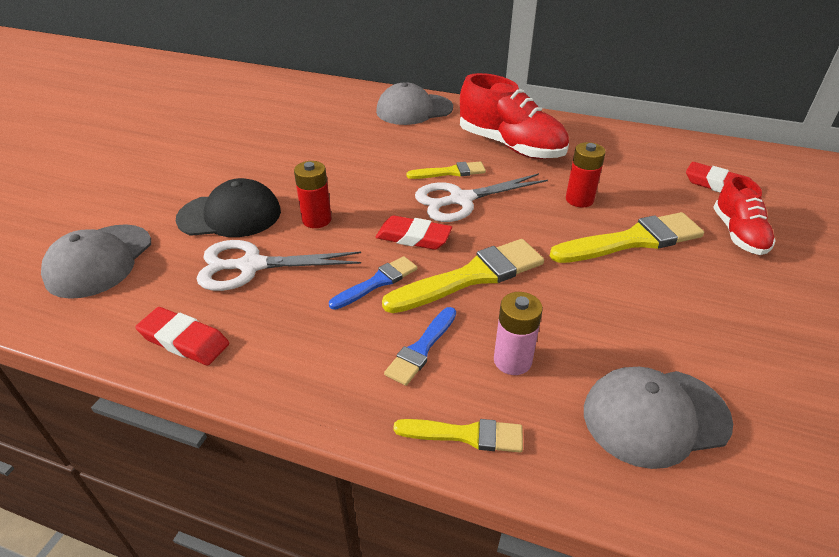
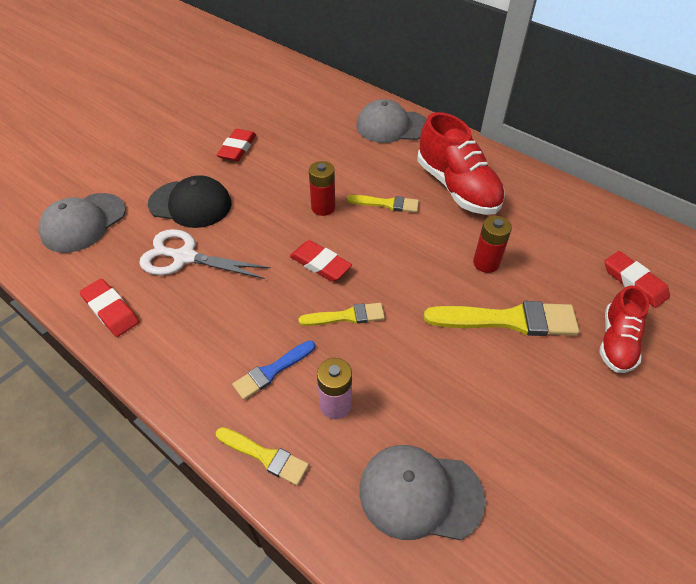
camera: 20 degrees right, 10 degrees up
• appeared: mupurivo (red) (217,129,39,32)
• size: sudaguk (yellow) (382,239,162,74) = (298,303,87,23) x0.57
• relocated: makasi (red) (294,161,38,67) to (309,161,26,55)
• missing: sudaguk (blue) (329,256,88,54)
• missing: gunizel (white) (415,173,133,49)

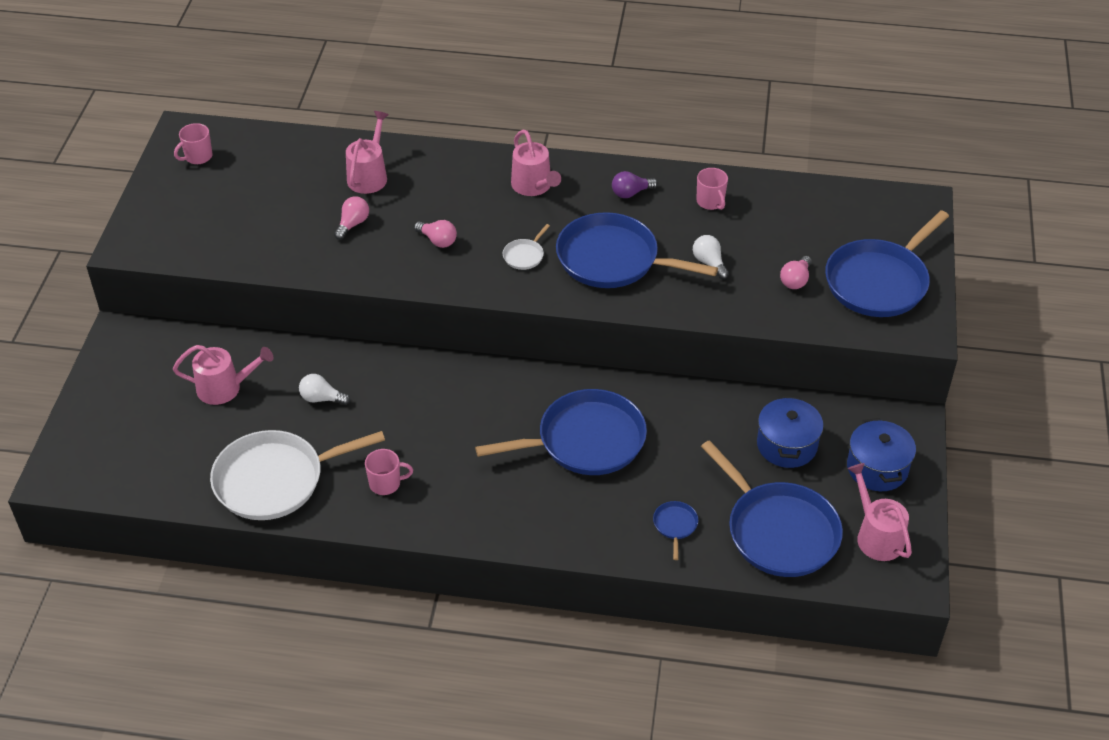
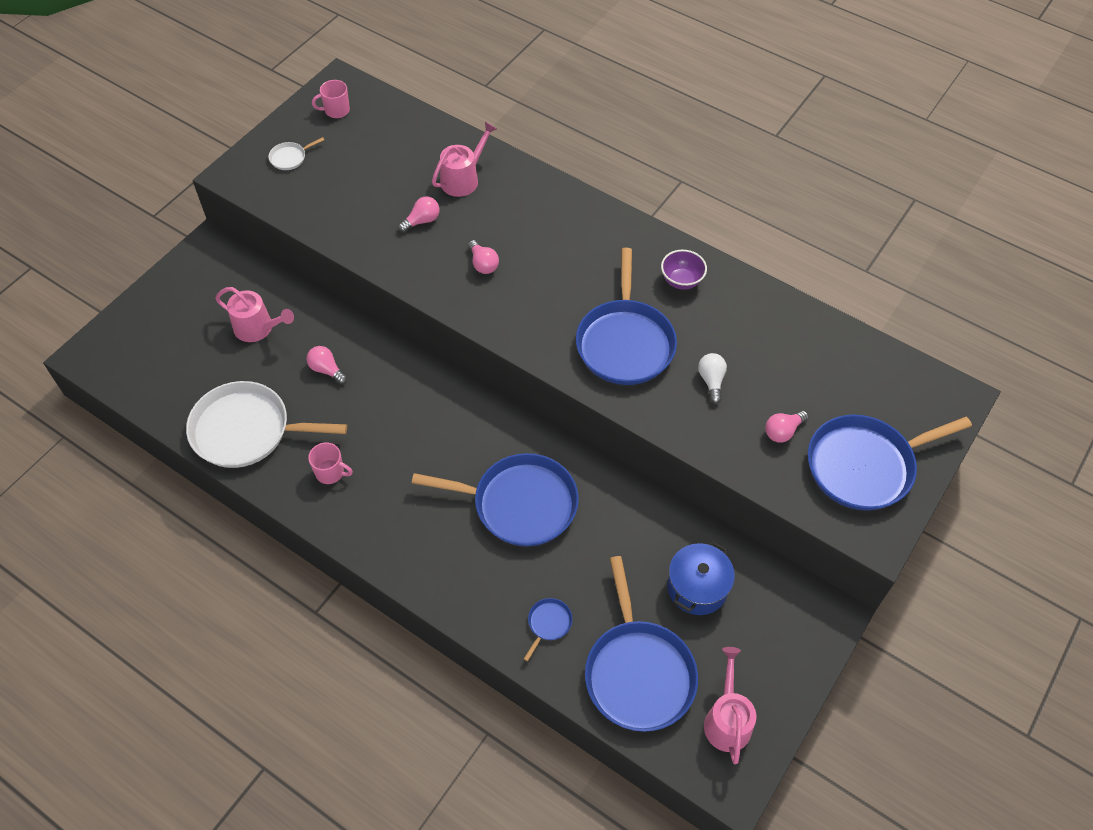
camera: 25 degrees right, 10 degrees up
• relocated: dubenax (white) (503,224,47,46) to (268,137,56,33)
• colour: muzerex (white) (299,374,51,31) to muzerex (pink) (306,346,41,38)
• spun: dubenax (blue) (556,212,162,76) = (576,248,101,137) 135 degrees counterclockwise
• exchanged: muzerex (purple) (612,171,46,27) to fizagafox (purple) (661,250,46,40)
• missing: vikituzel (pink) (511,130,50,66)
• missing: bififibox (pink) (696,168,32,42)
• missing: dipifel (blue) (847,418,69,73)

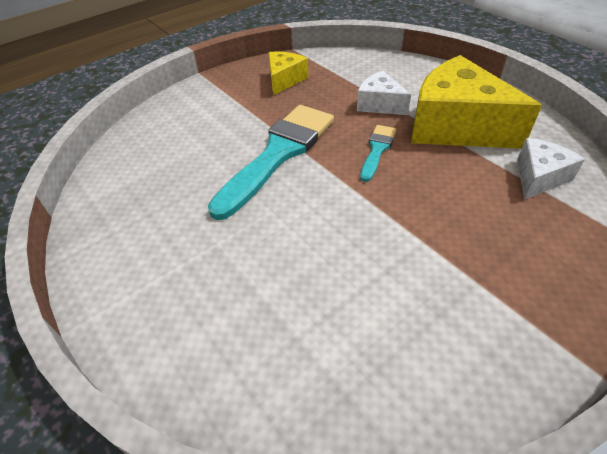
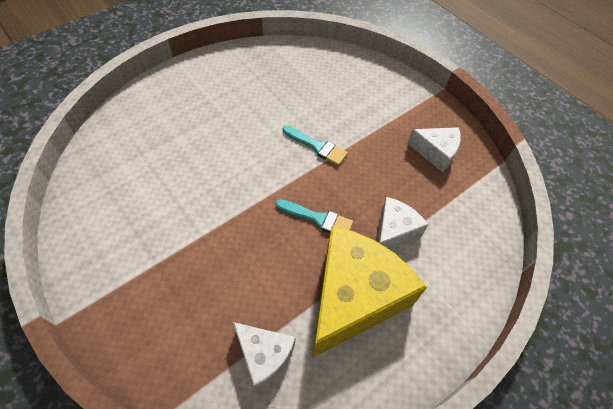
camera: 85 degrees right, 10 degrees up
• size: sudaguk (turquoise) (208,105,126,115) = (283,126,65,40) x0.48
• colour: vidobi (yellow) (269,51,39,44) to vidobi (white) (407,127,54,45)

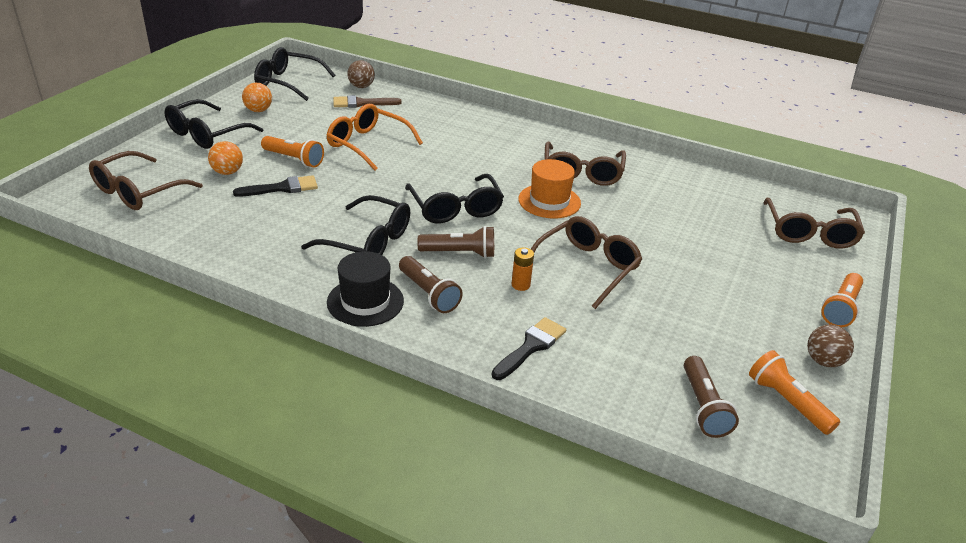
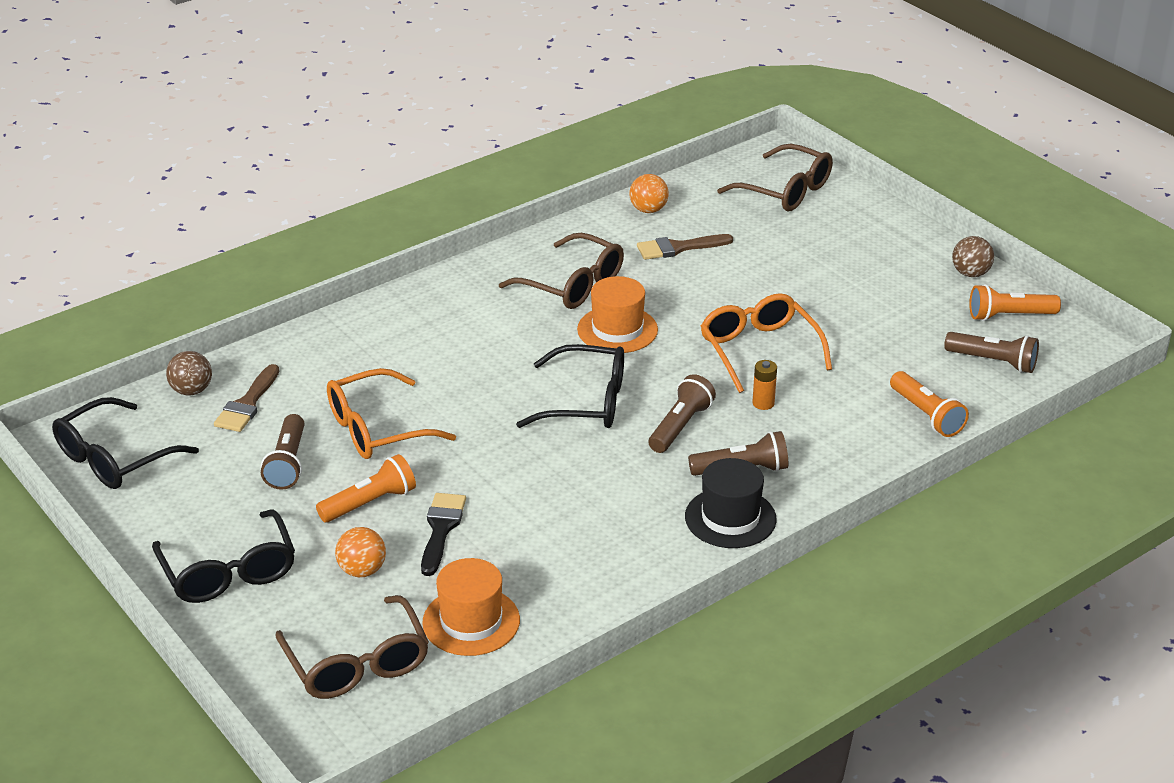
camera: 60 degrees left, 0 degrees up
• appeared: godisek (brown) (261,414,44,76)
• appeared: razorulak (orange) (422,558,98,98)
• relocated: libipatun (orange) (242,83,30,29) to (630,174,39,39)
• appeared: sudaguk (brown) (637,234,96,26)
• colour: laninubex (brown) (531,216,111,93) to laninubex (orange) (701,293,131,100)
• relocated: godisek (orange) (821,273,42,54) to (890,371,79,66)
• missing: laninubex (black) (301,195,109,60)
• missing: sudaguk (black) (492,317,74,63)

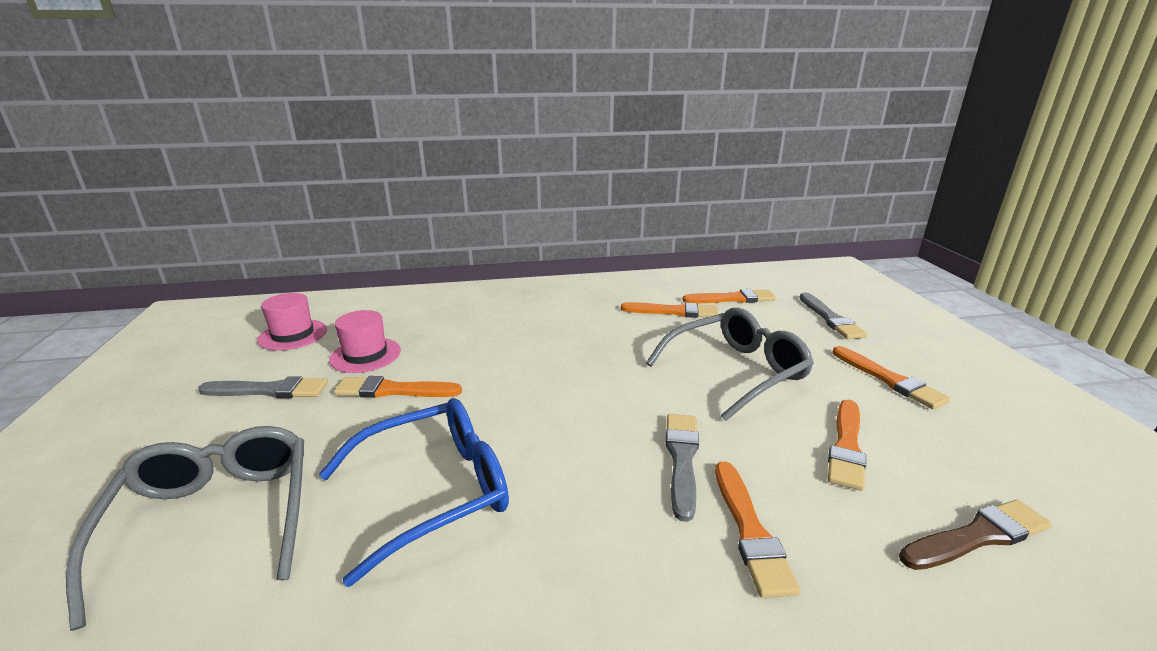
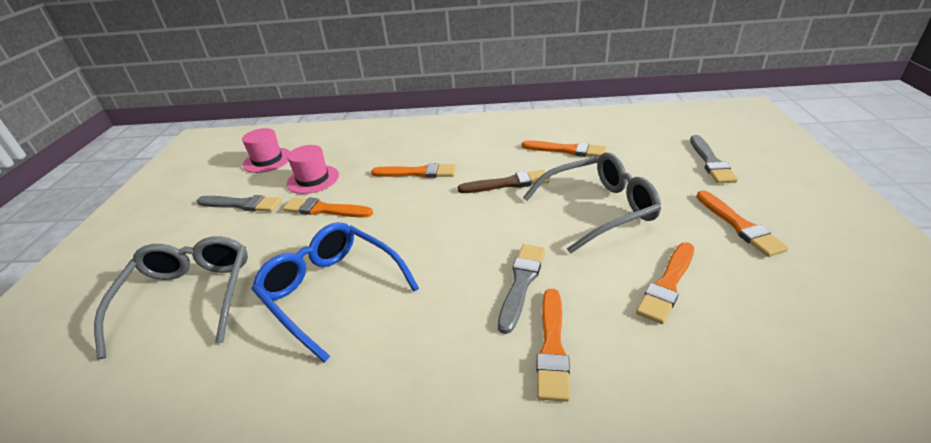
camera: 15 degrees right, 10 degrees up
• spun: laninubex (blue) (319,398,190,189) = (252,222,167,141) 120 degrees counterclockwise
• relocated: sudaguk (orange) (682,289,94,14) to (371,163,85,15)
• relocated: sudaguk (brown) (899,499,153,71) to (458,170,92,23)

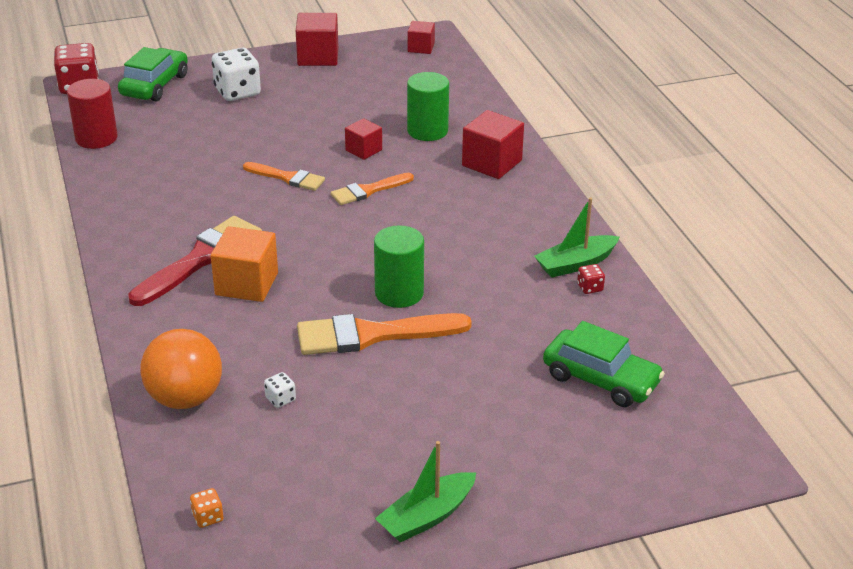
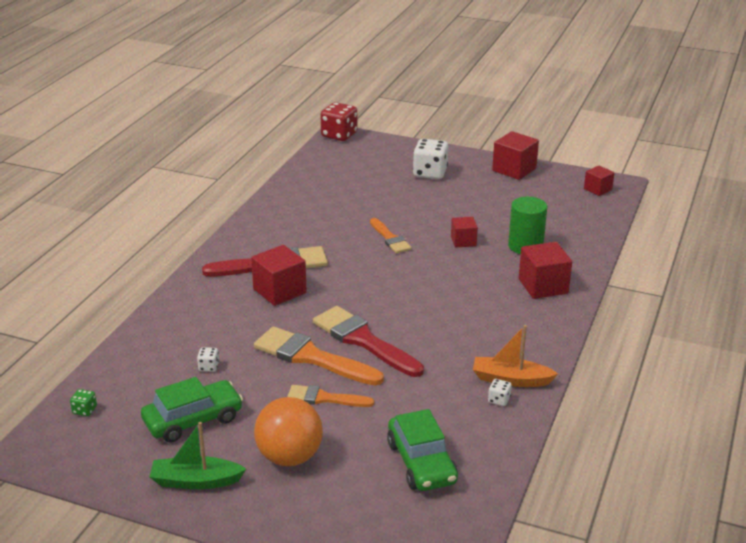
camera: 40 degrees right, 5 degrees down
• colour: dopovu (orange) (190,488,33,40) to dopovu (green) (70,389,27,27)
• relocated: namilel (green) (118,47,70,54) to (141,377,102,66)
• colour: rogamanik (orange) (211,226,67,76) to rogamanik (red) (251,245,56,61)
• relocated: libipatun (orange) (140,329,82,80) to (254,397,69,69)
• relocated: sudaguk (orange) (331,173,83,32) to (287,385,87,22)
• exchanged: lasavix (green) (374,225,50,83) to sudaguk (red) (313,306,111,71)
• colour: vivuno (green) (534,198,86,79) to vivuno (orange) (473,325,85,62)
• colour: dopovu (red) (577,264,28,30) to dopovu (white) (488,379,24,27)
• missing: lasavix (red) (67,79,51,70)

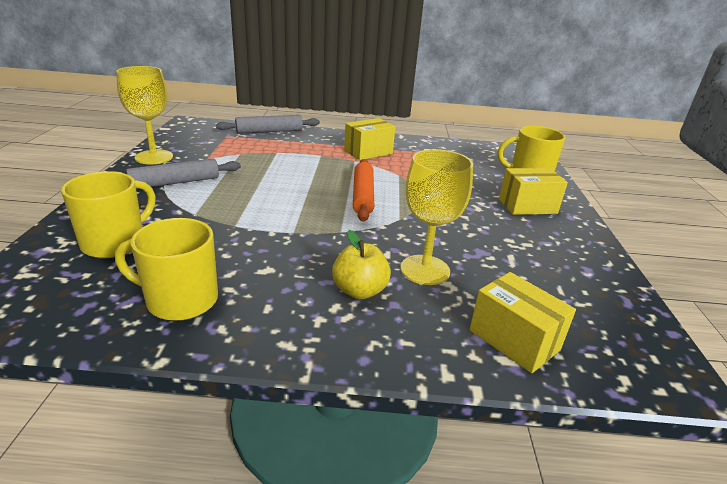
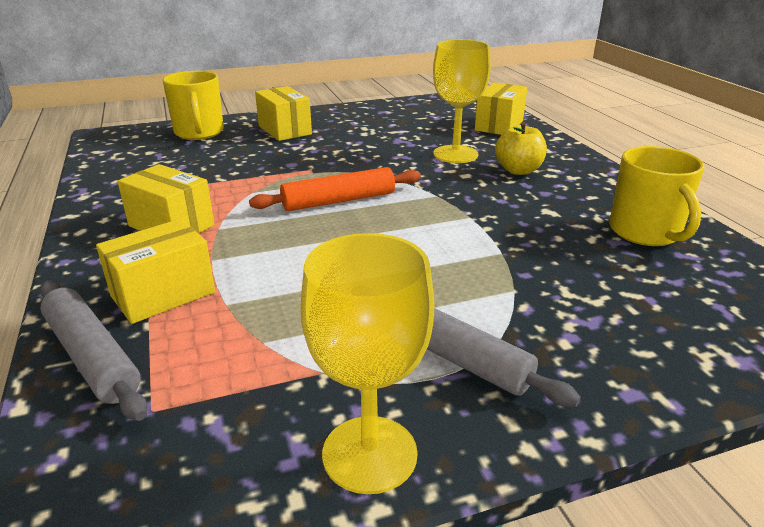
camera: 110 degrees left, 0 degrees up
• appeared: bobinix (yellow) (96,219,119,105)
• missing: bififibox (yellow) (61,171,95,87)

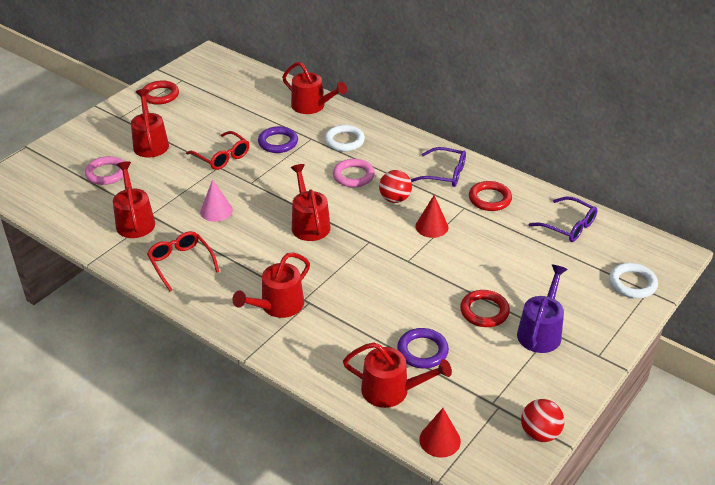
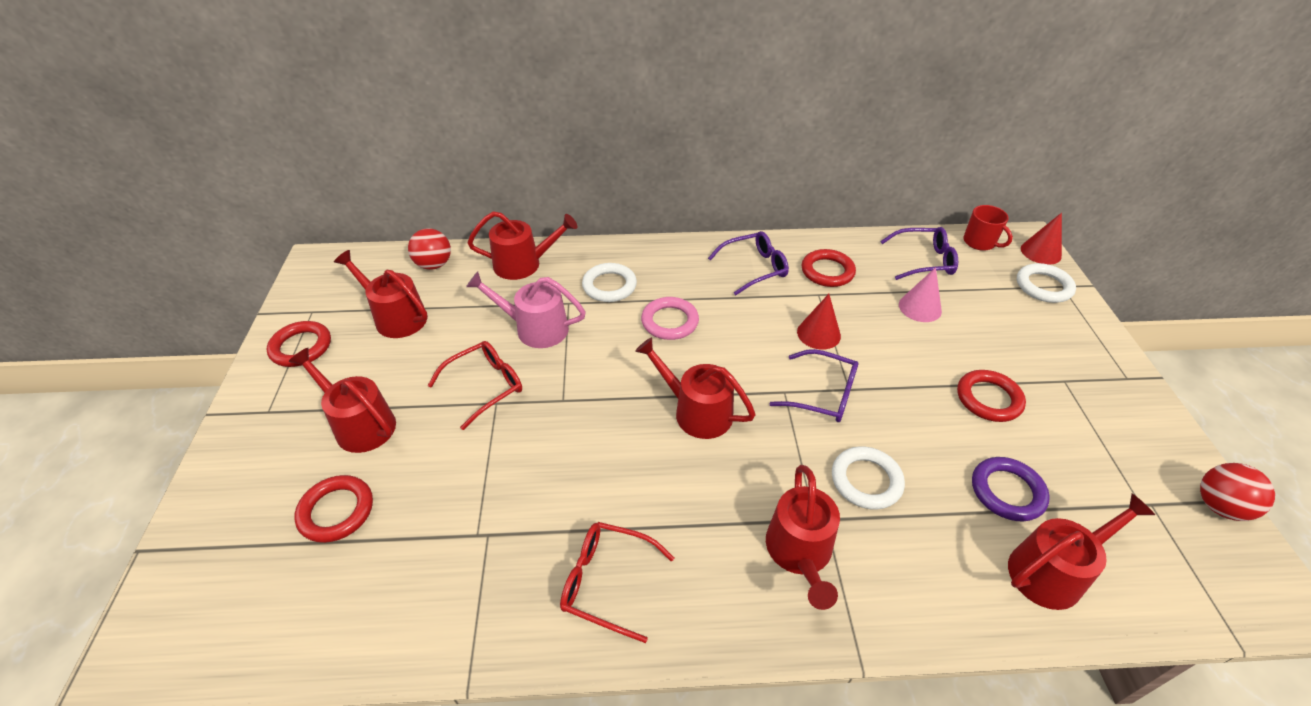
camera: 40 degrees left, 5 degrees up
• colour: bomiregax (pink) (85,156,39,29) to bomiregax (red) (294,475,79,68)
• relocated: vikituzel (red) (113,161,42,77) to (334,250,94,88)
• relocated: libipatun (red) (379,170,33,33) to (408,228,43,42)
• spun: laninubex (red) (186,131,63,39) = (428,341,94,89) 45 degrees counterclockwise
• exchanged: bomiregax (purple) (258,126,40,27) to vikituzel (pink) (466,272,120,76)
• appeared: laninubex (purple) (769,349,89,73)
• appeared: bomiregax (white) (832,446,73,64)
• relocated: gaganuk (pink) (200,179,33,43) to (899,267,43,55)
• appeared: bififibox (red) (963,205,50,46)
• relocated: gaganuk (red) (419,408,42,50) to (1021,213,41,52)
• missing: vikituzel (purple) (517,265,51,88)

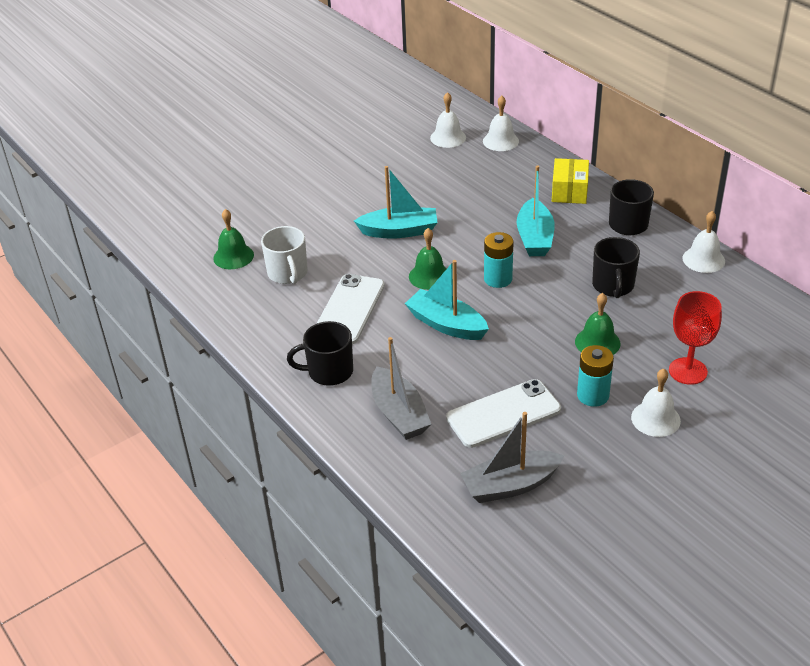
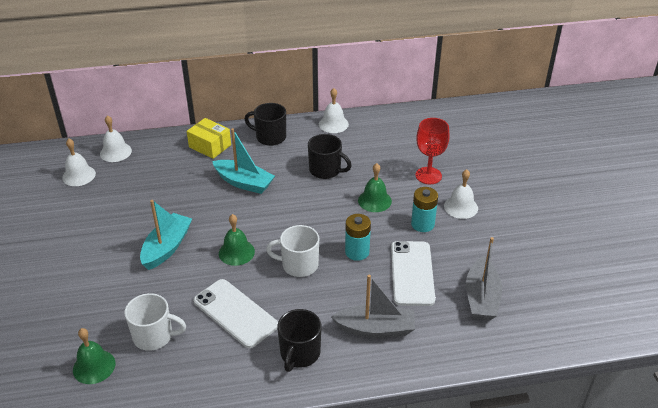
camera: 65 degrees left, 0 degrees up
• exchanged: vivuno (turquoise) (405,260,84,80) to bififibox (white) (266,225,53,52)
• relocated: makasi (turquoise) (484,232,30,56) to (345,214,26,47)

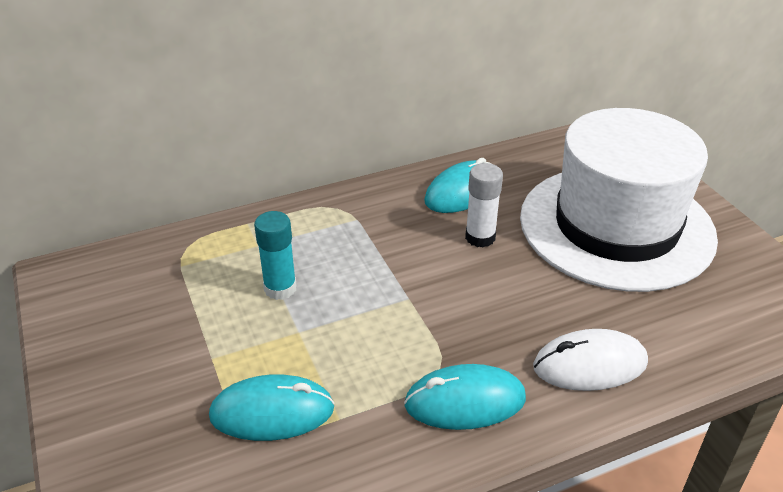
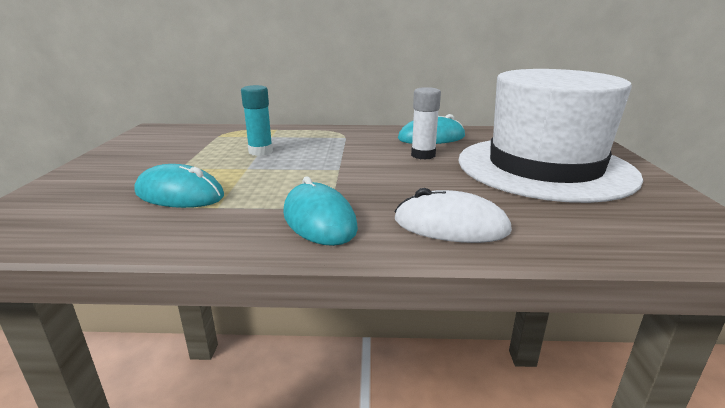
camera: 25 degrees right, 15 degrees down
• spun: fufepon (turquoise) (404,364,122,66) = (283,176,75,70) 45 degrees clockwise

